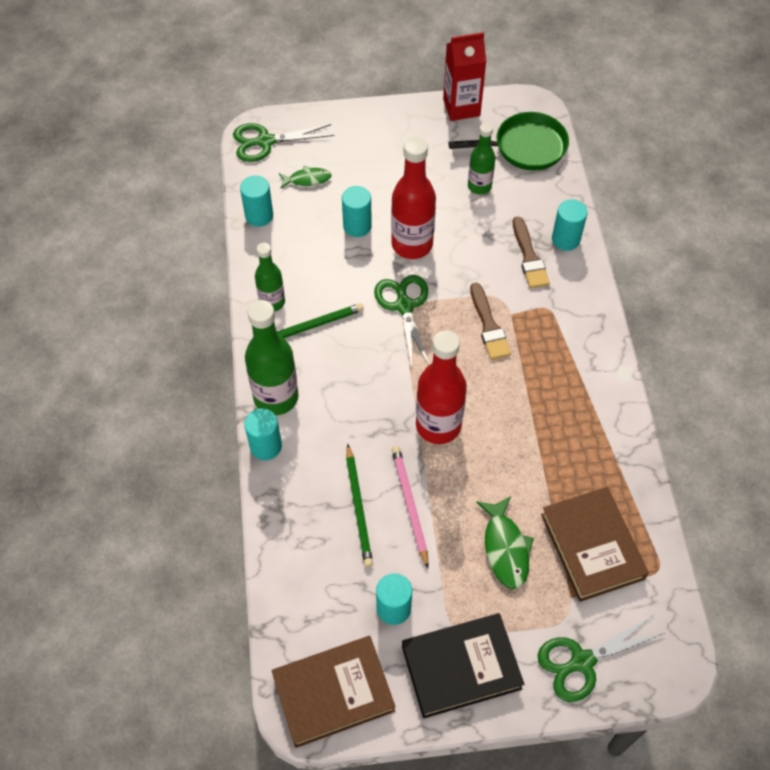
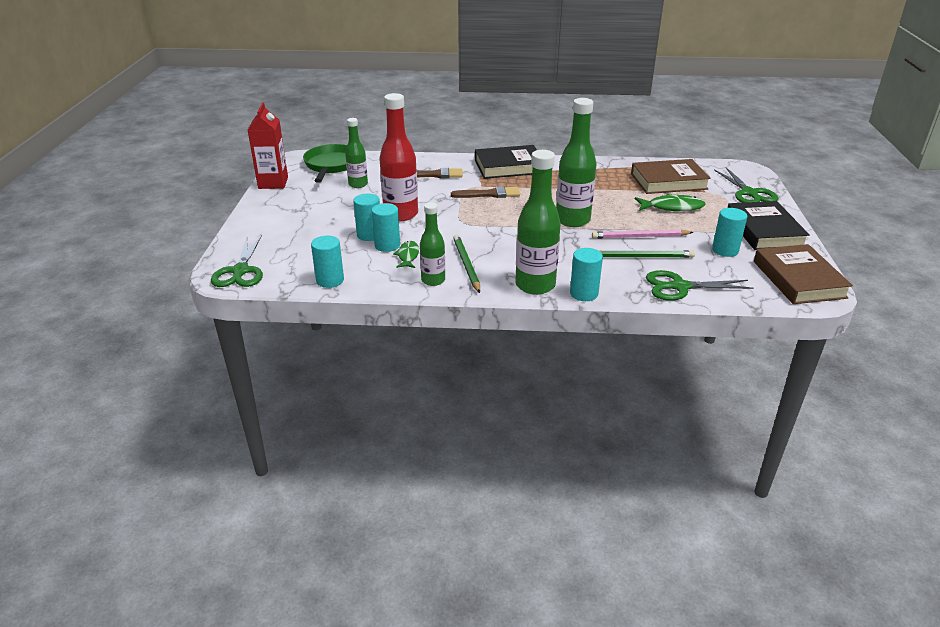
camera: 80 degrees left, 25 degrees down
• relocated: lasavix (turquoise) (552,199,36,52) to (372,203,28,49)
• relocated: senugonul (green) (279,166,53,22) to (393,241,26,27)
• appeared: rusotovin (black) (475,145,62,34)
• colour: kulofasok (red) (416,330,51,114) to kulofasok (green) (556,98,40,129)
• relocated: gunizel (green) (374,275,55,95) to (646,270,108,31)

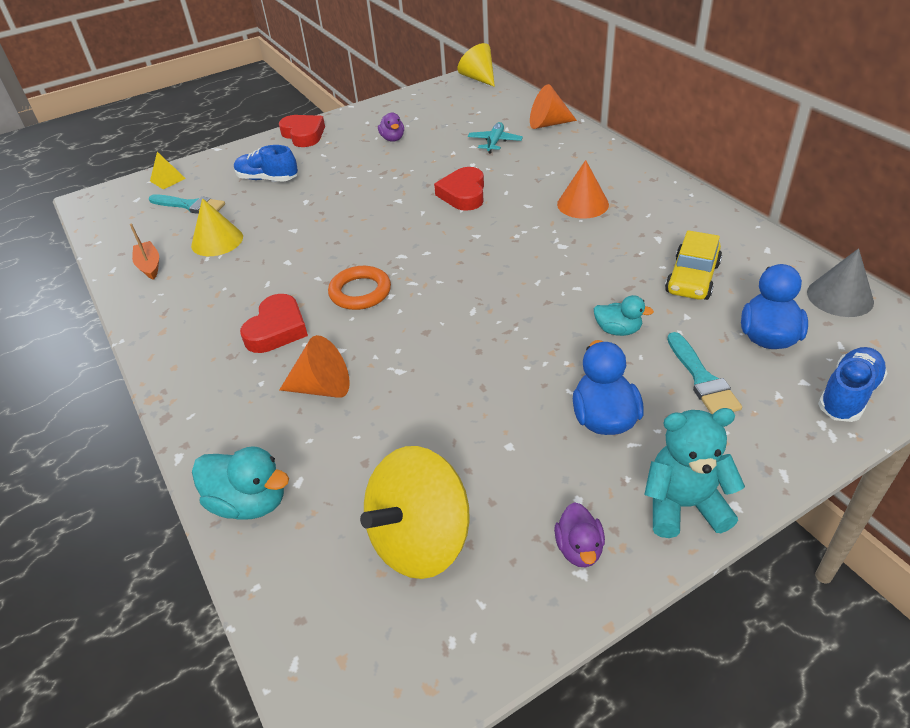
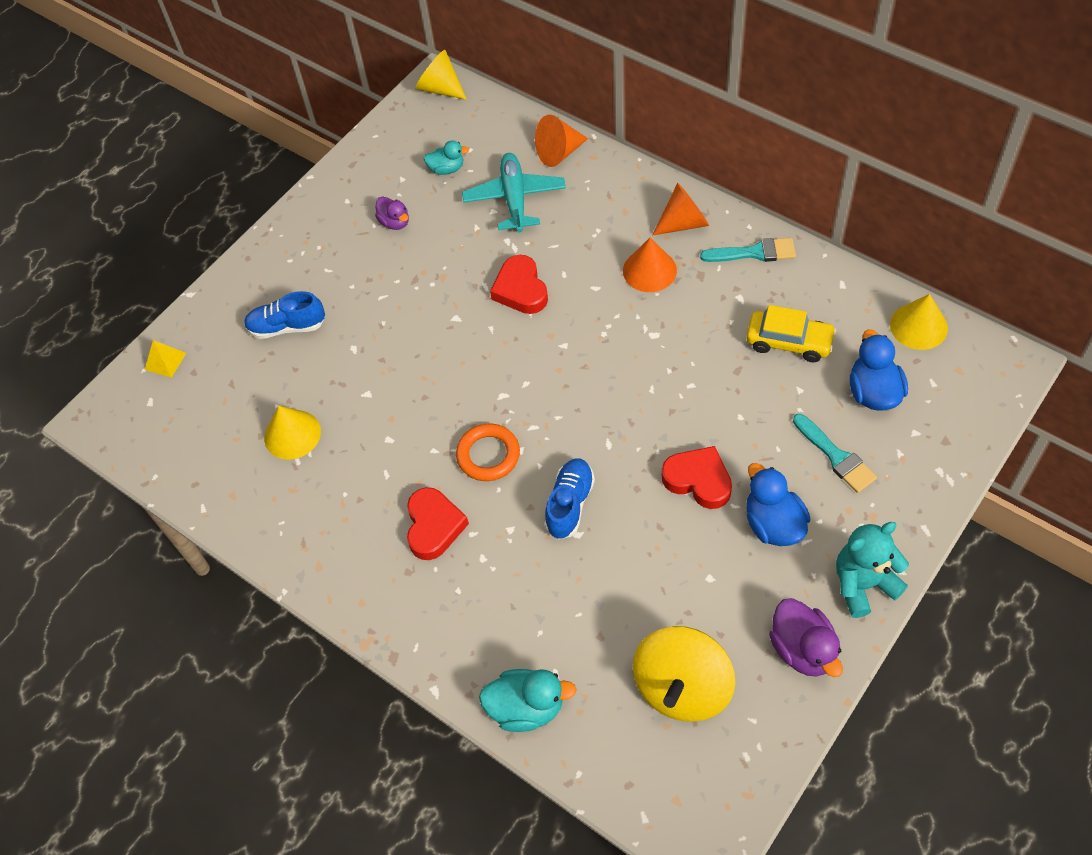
camera: 20 degrees left, 15 degrees up
• relocated: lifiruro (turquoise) (594,295,60,41) to (423,141,46,34)
• size: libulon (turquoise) (468,122,55,31) = (462,153,104,79) x1.64
• relocated: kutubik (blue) (818,347,70,75) to (544,458,51,81)
• relocated: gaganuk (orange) (279,335,71,63) to (652,183,57,53)
• relocated: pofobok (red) (279,115,46,32) to (662,446,70,63)
• relocated: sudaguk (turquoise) (149,194,76,20) to (700,238,96,24)
• spun: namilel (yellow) (665,230,57,70) = (746,305,90,57) 75 degrees counterclockwise
• size: lifiruro (purple) (554,502,51,65) = (769,598,74,79) x1.60
• colour: gaganuk (grey) (807,248,67,69) to gaganuk (yellow) (890,294,58,56)
• missing: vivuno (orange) (130,224,29,56)

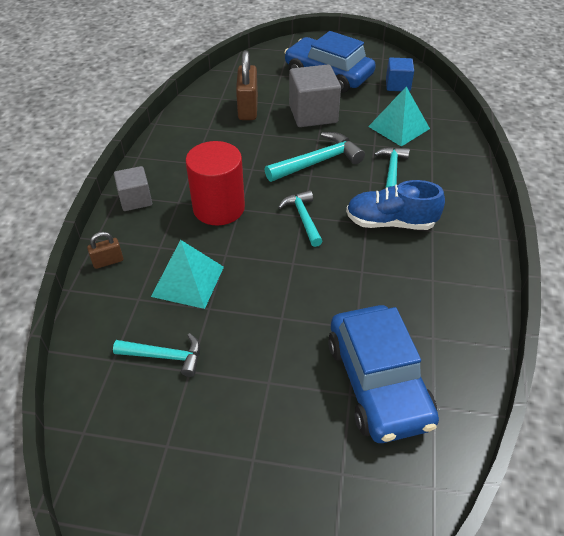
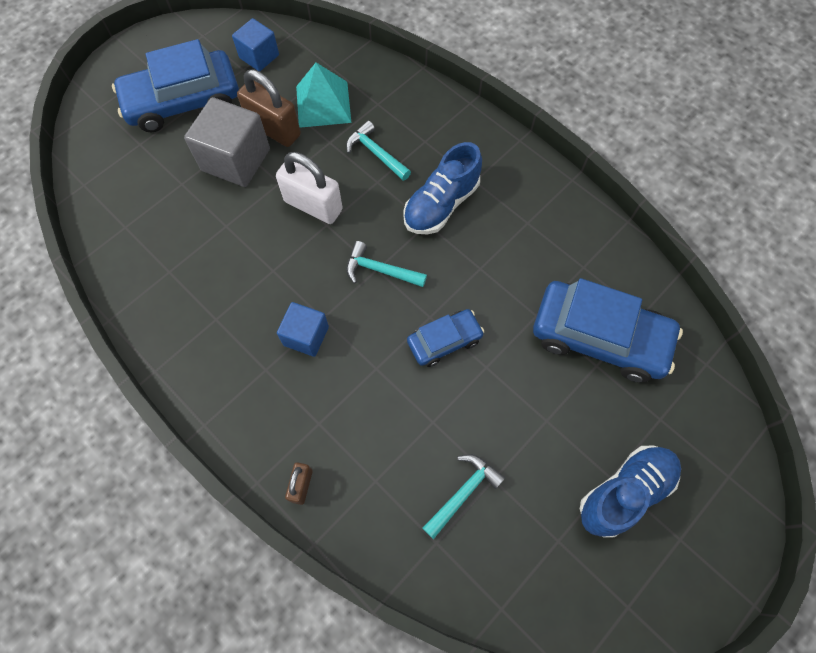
camera: 55 degrees left, 20 degrees up
• relocated: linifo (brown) (236,50,22,70) to (237,70,64,77)
• exchanged: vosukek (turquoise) (265,132,100,50) to linifo (white) (276,152,67,72)
• exchanged: lasavix (red) (186,141,59,84) to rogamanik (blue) (277,302,52,55)
• appeared: namilel (blue) (407,309,78,58)
• appeared: kutubik (blue) (580,446,101,92)
• missing: rogamanik (grey) (114,166,38,45)
• missing: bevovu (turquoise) (151,240,73,69)

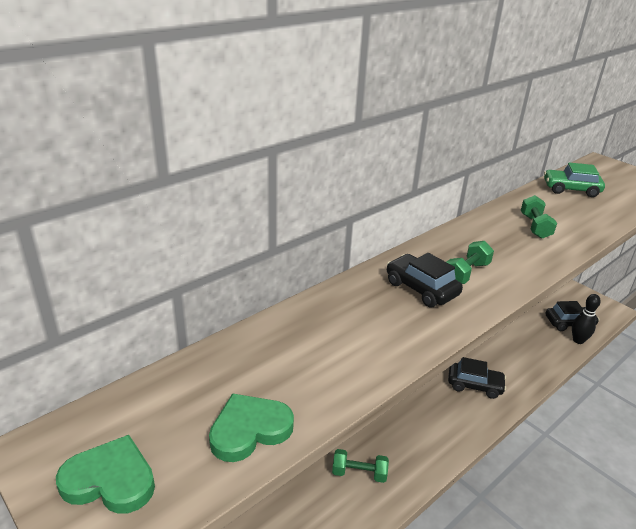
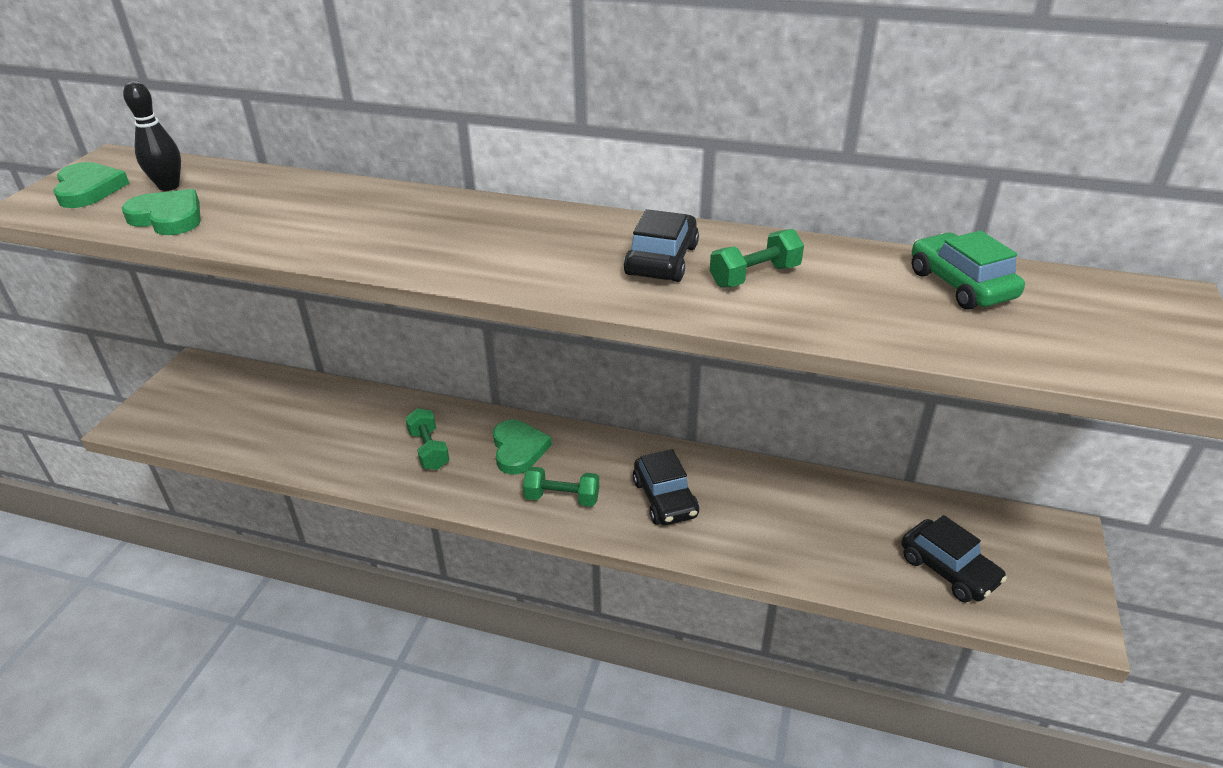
camera: 60 degrees right, 5 degrees up
• relocated: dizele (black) (572,294,29,50) to (123,81,58,110)
• appeared: pofobok (green) (493,420,59,55)
• relocated: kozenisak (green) (447,241,47,43) to (523,467,76,40)
• relocated: namilel (black) (387,253,76,54) to (624,209,75,73)

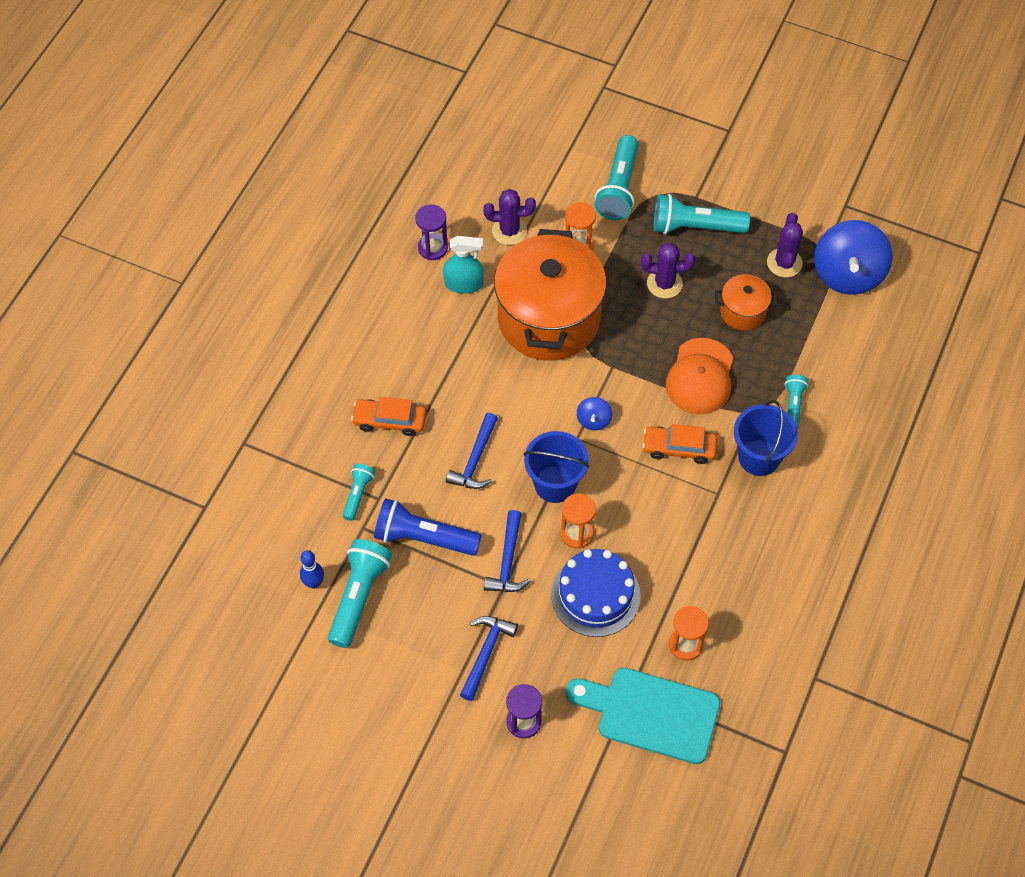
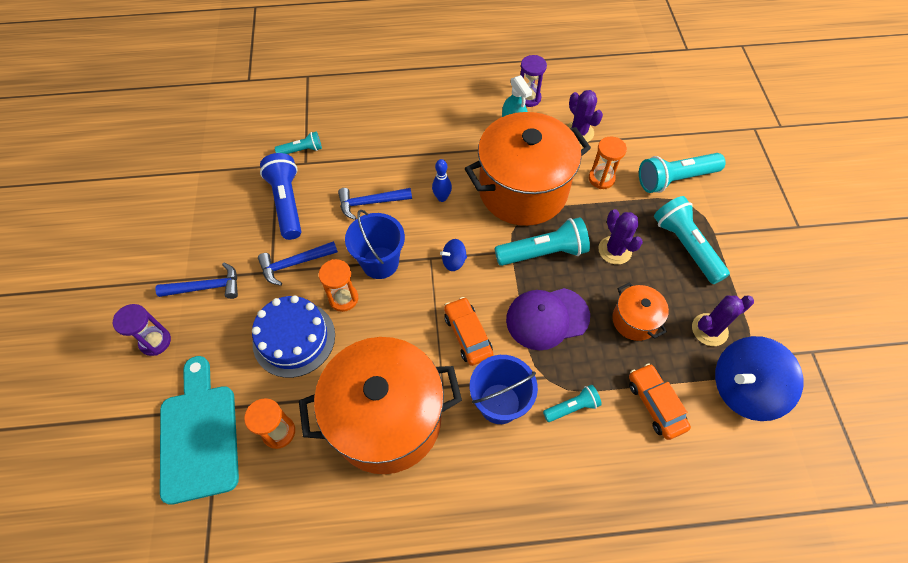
camera: 60 degrees right, 0 degrees up
• appeared: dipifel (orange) (299,337,163,137)
• relocated: dizele (blue) (300,550,24,39) to (432,159,20,43)
• relocated: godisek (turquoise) (328,539,64,109) to (495,217,95,49)
• colour: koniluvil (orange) (666,338,67,77) to koniluvil (purple) (506,288,84,62)
• relocated: namilel (orange) (351,397,75,39) to (629,363,62,77)

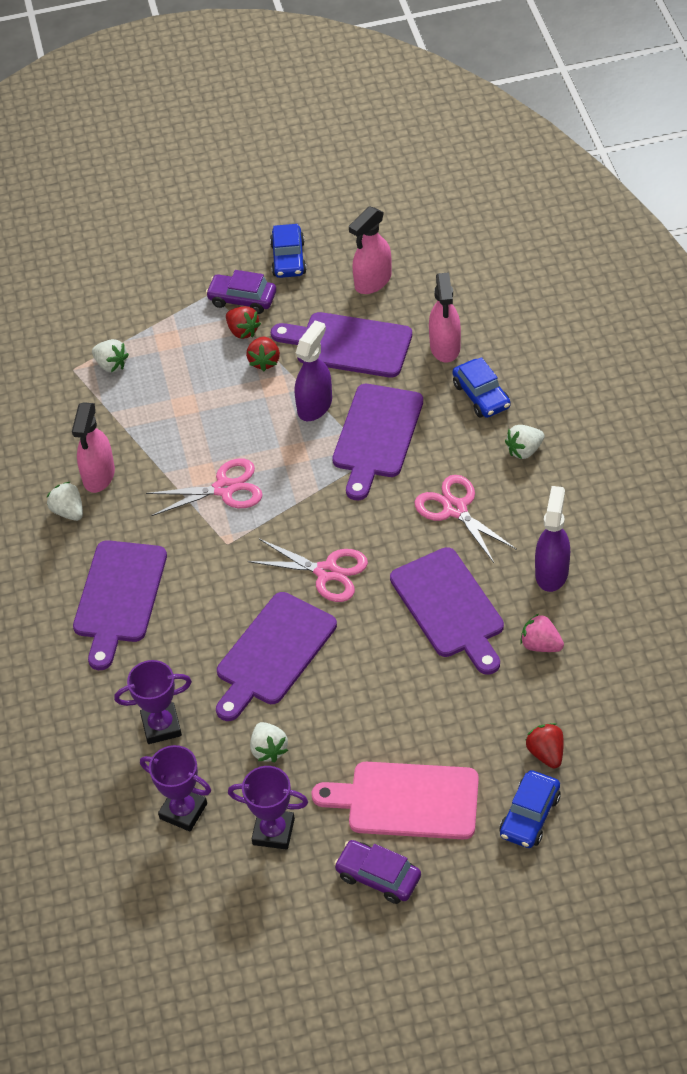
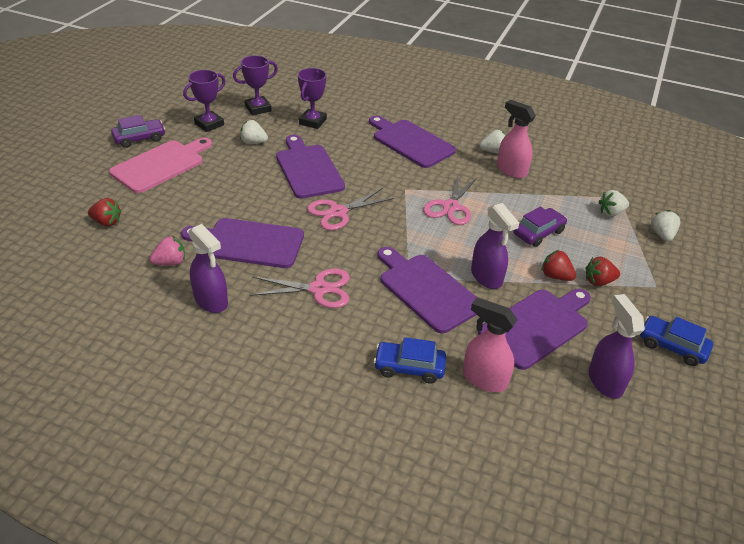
camera: 120 degrees right, 10 degrees down
• relocated: namilel (purple) (206,270,70,44) to (513,207,54,40)
• colour: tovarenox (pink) (349,206,43,88) to tovarenox (purple) (589,294,56,105)
• relocated: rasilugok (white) (505,425,40,34) to (651,210,29,32)
• missing: namilel (blue) (499,770,62,78)

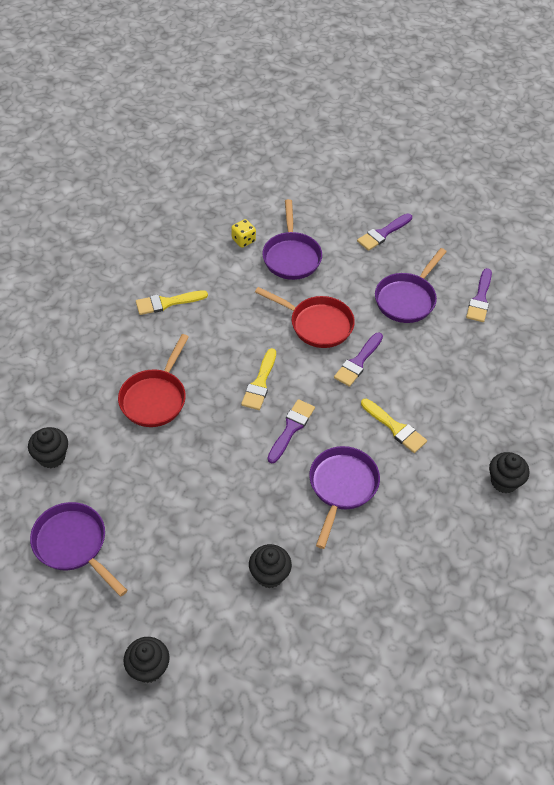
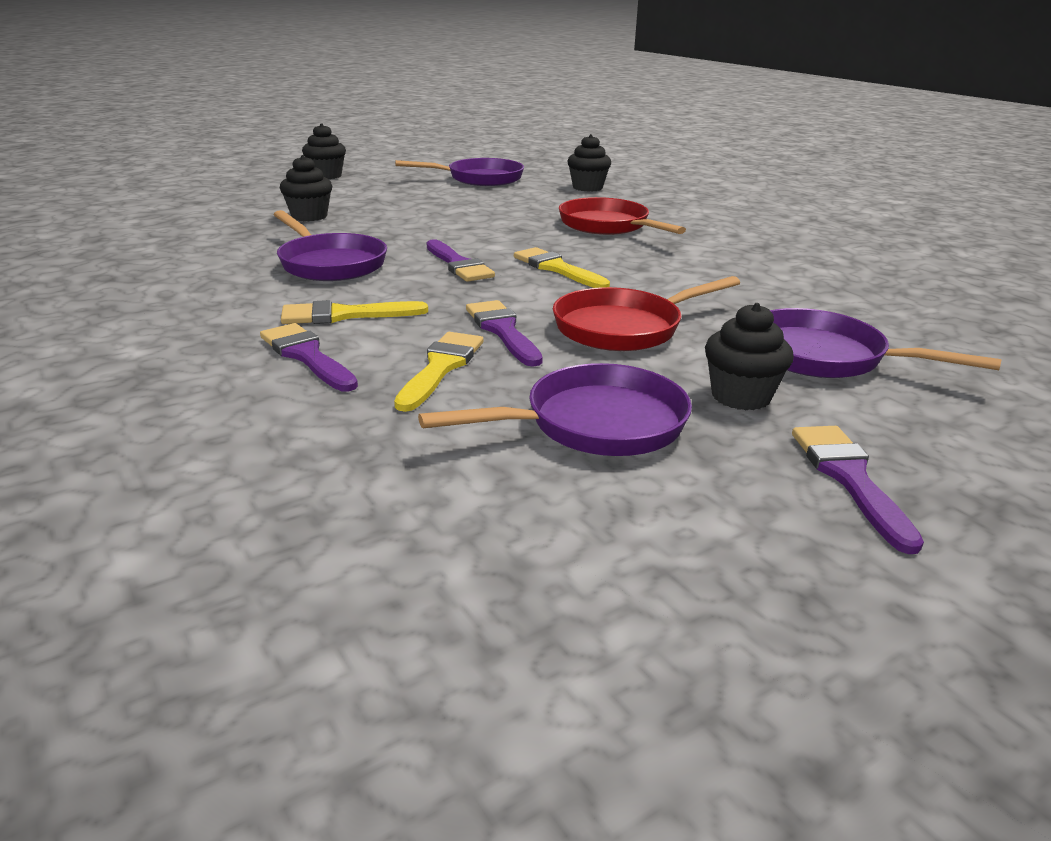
camera: 125 degrees right, 25 degrees down
• relocated: sudaguk (purple) (466,268,26,54) to (260,323,98,69)
• relocated: sudaguk (yellow) (136,290,72,25) to (394,332,89,80)
• spun: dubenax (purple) (375,248,72,75) = (418,363,274,93) 90 degrees clockwise
• relocated: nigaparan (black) (489,452,40,41) to (705,303,89,107)
• missing: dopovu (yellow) (232,219,24,29)

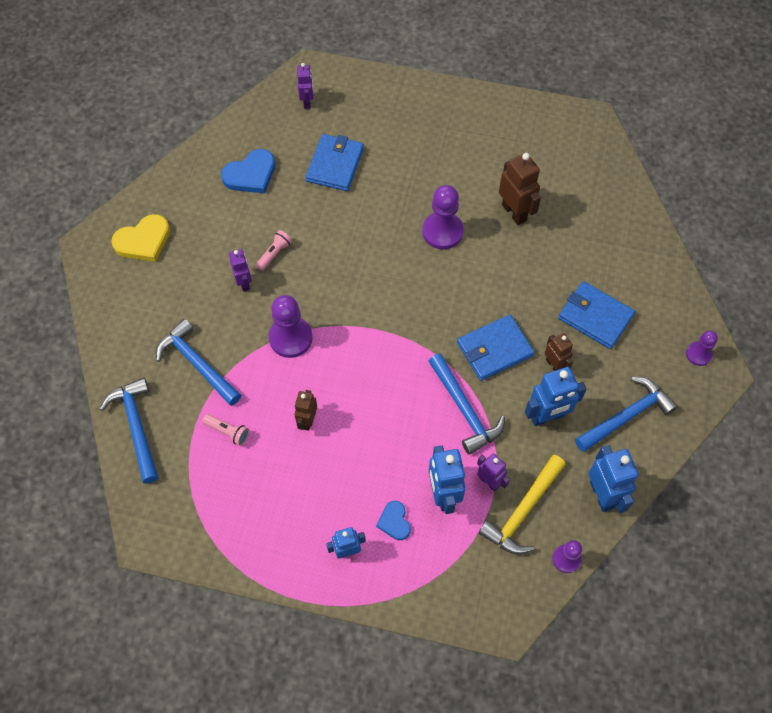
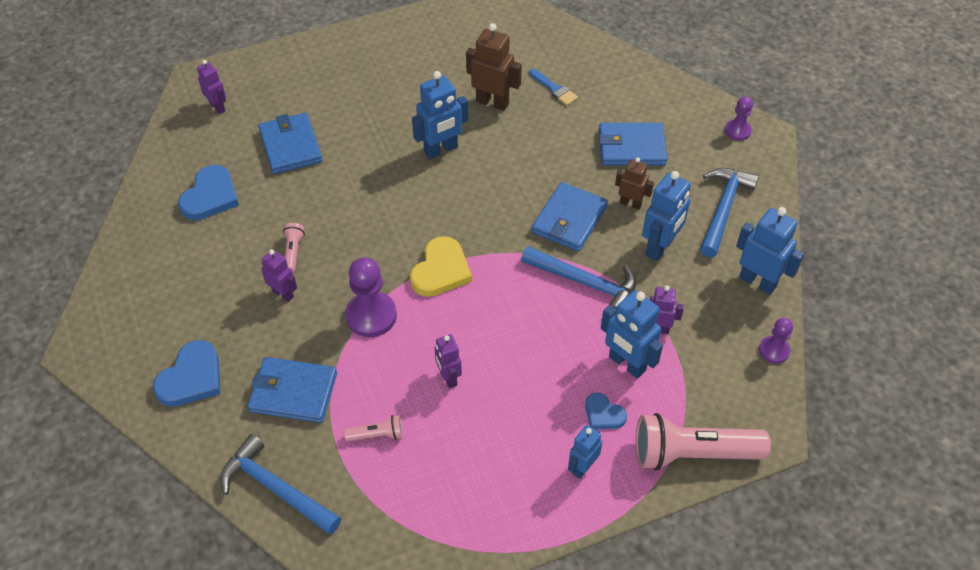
camera: 35 degrees left, 10 degrees down
• appeared: pofobok (blue) (153,340,67,67)
• exchanged: vosukek (blue) (156,319,85,87) to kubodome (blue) (247,357,90,66)
• relocated: pofobok (yellow) (111,214,59,48) to (410,236,62,61)
• exchanged: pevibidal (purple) (422,185,42,64) to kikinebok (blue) (412,71,56,88)
• colour: kikinebok (brown) (294,390,23,41) to kikinebok (purple) (435,334,27,54)
• appeared: sudaguk (blue) (529,69,49,37)
• appeared: godisek (pink) (636,413,135,58)
• missing: vosukek (yellow) (479,455,87,100)

